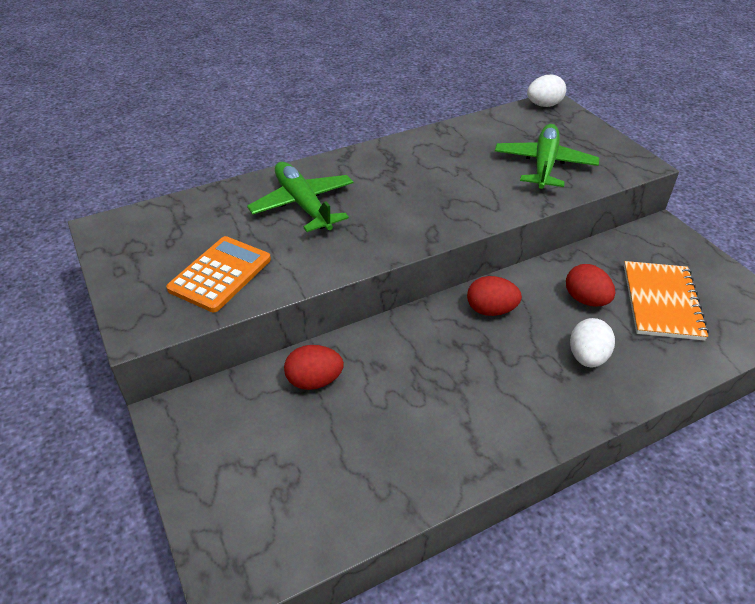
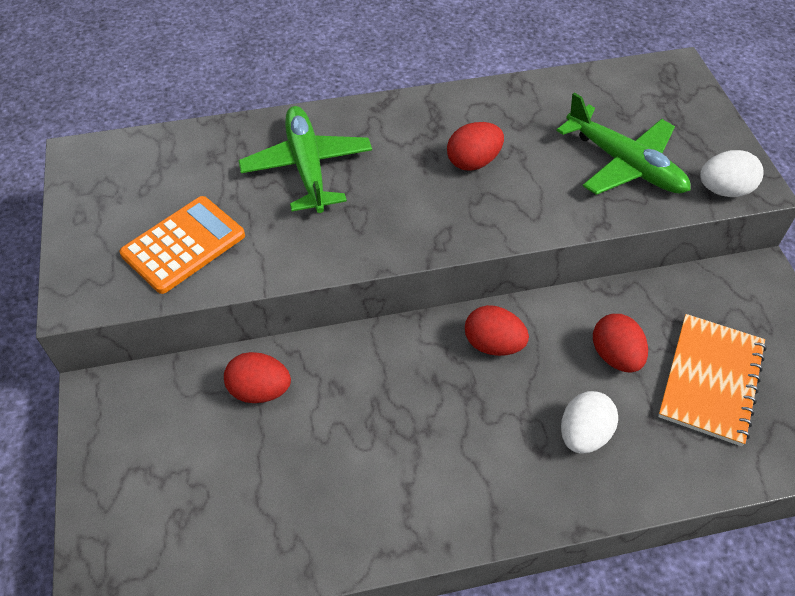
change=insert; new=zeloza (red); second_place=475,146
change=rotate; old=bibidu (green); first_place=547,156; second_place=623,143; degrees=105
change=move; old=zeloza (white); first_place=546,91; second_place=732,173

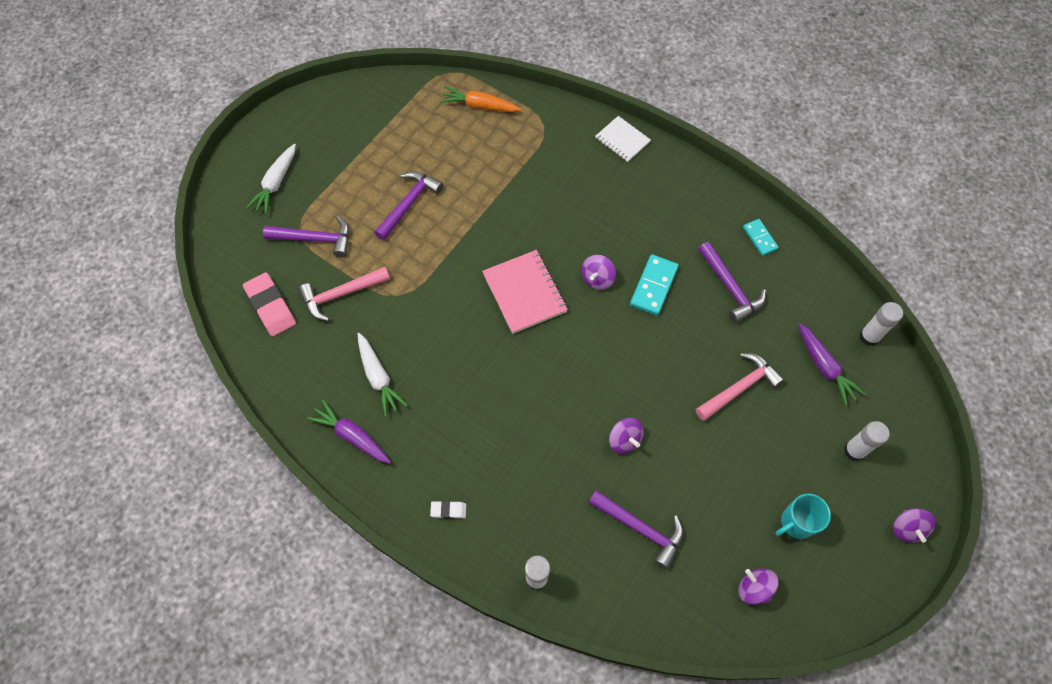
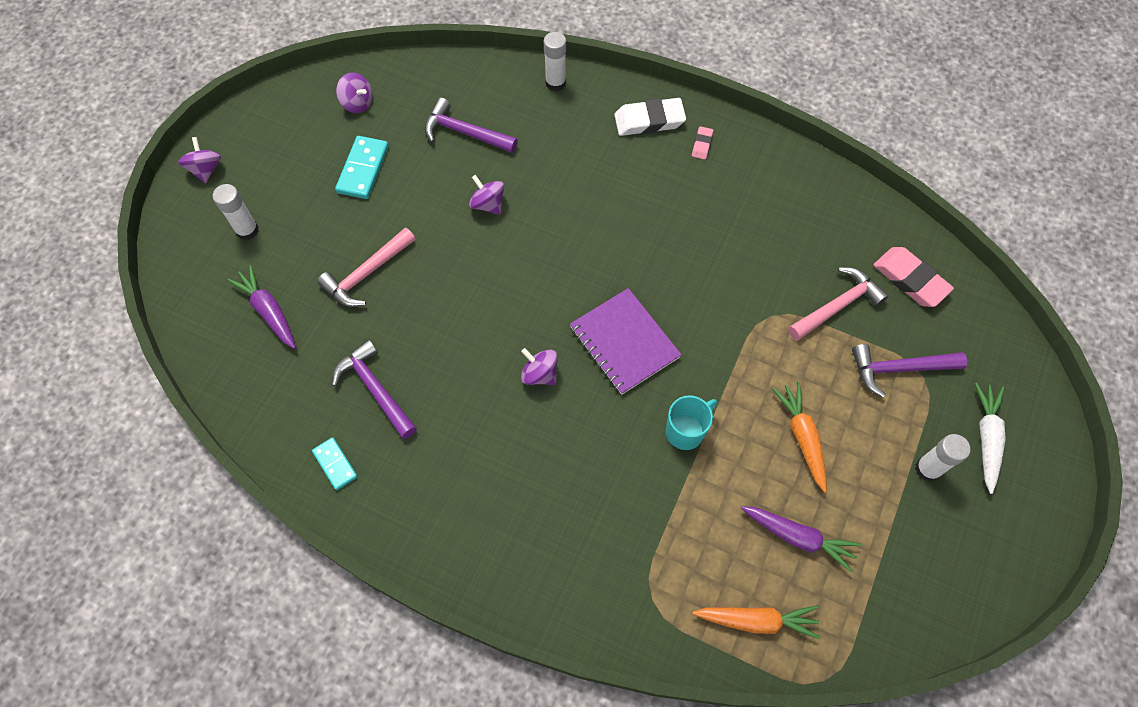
change=move; old=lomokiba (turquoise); first_place=654,285; second_place=362,167
change=rotate; old=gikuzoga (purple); first_place=598,272; second_place=539,366; degrees=-75
change=recolor; old=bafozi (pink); new=bafozi (purple); first_place=525,292; second_place=626,341
change=resize; old=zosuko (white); first_place=448,510; second_place=650,117; factor=2.01
change=move; old=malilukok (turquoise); first_place=803,516; second_place=691,422
change=insert; new=zosuko (pink); second_place=702,143
change=move; old=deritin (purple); first_place=349,431; second_place=801,539
change=replace; old=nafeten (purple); new=deritin (orange); first_place=408,205; second_place=799,437
change=move; old=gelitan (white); first_place=881,324; second_place=943,458
change=delete; old=deritin (white); first_place=382,375
change=delete; old=bafozi (white); first_place=623,139

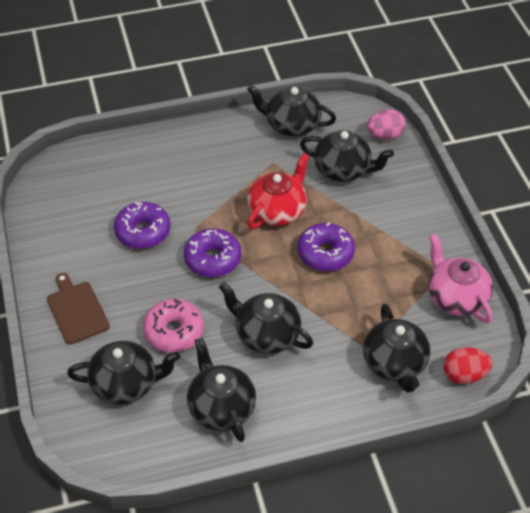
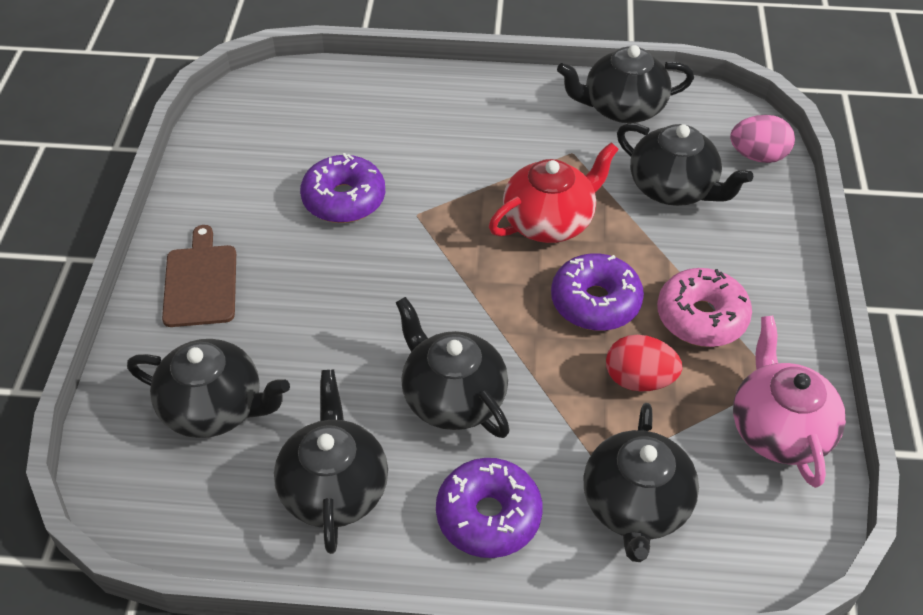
change=move; old=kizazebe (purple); first_place=212,252; second_place=489,508
change=rotate; old=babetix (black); first_place=291,110; second_place=625,84; degrees=-45
change=move; old=zeloza (red); first_place=467,365; second_place=644,363
change=move; old=kizazebe (pink); first_place=173,326; second_place=704,307

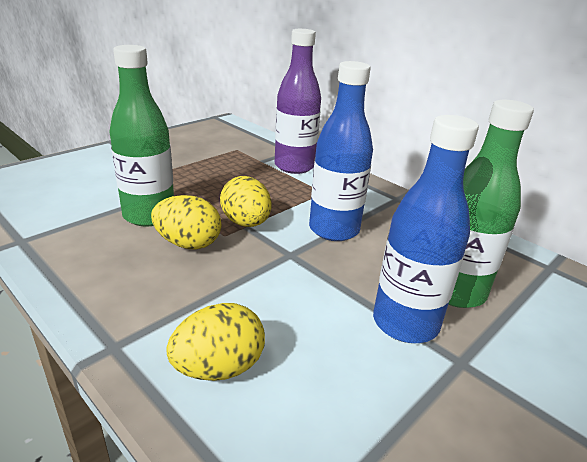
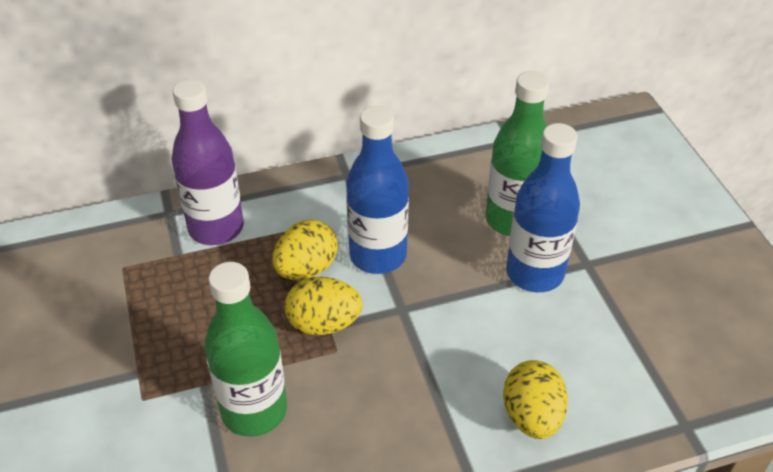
change=move; old=zeloza (yellow); first_place=186,222; second_place=305,250

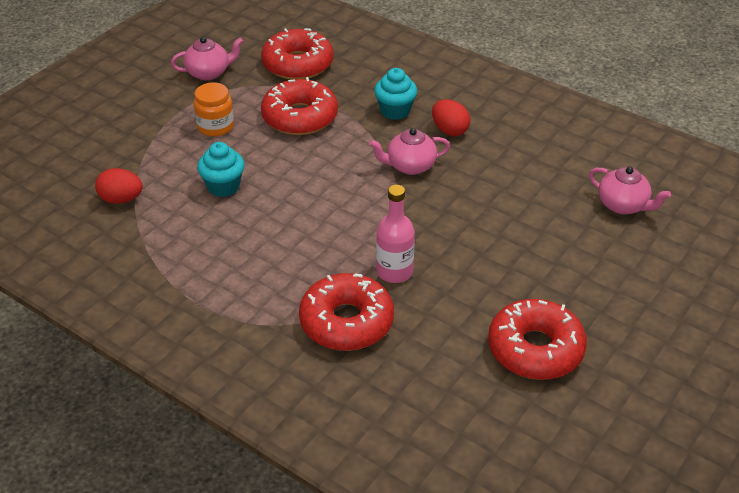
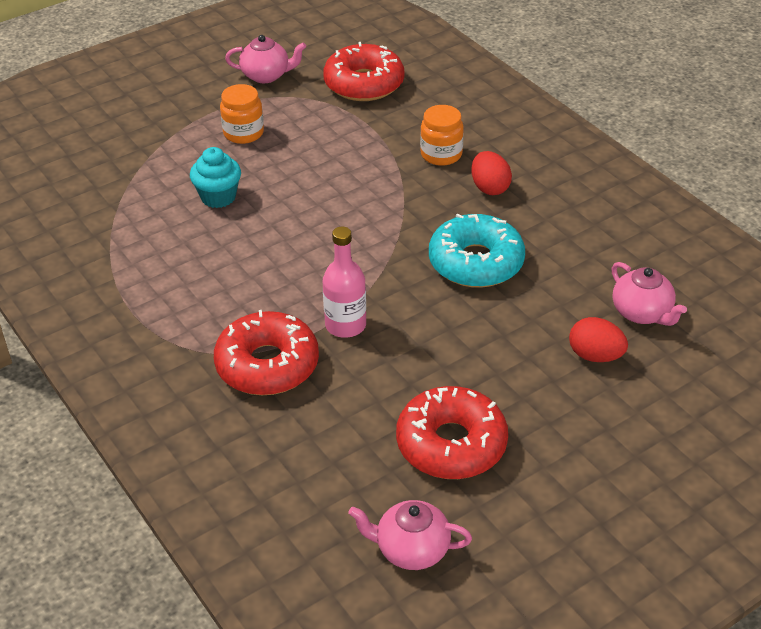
change=move; old=babetix (pink); first_place=409,151; second_place=410,535
change=replace; old=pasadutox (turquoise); new=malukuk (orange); first_place=395,94; second_place=442,135
change=insert; new=kizazebe (turquoise); second_place=477,250
change=move; old=zeloza (red); first_place=119,186; second_place=598,339
change=delete; old=kizazebe (red); first_place=299,106

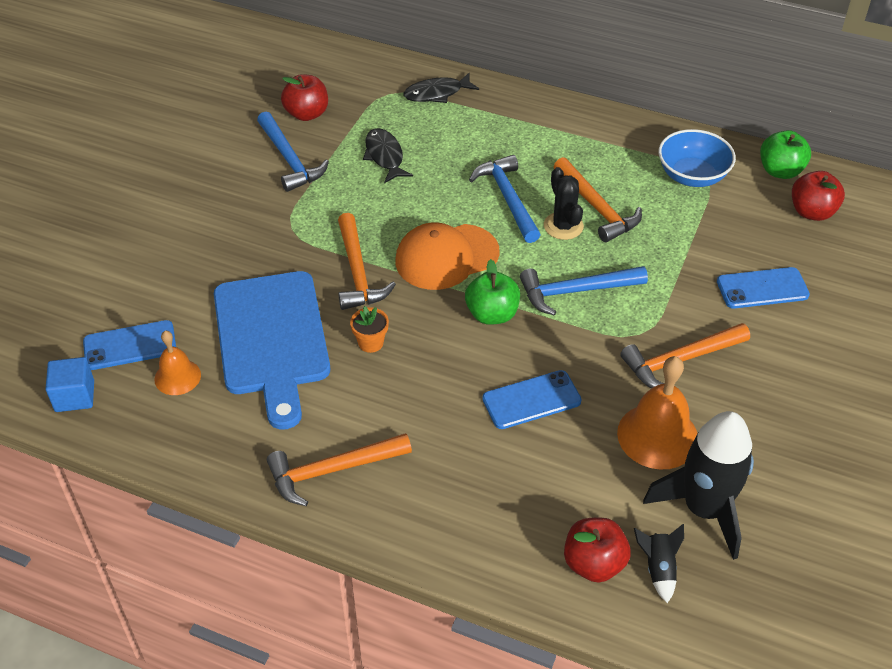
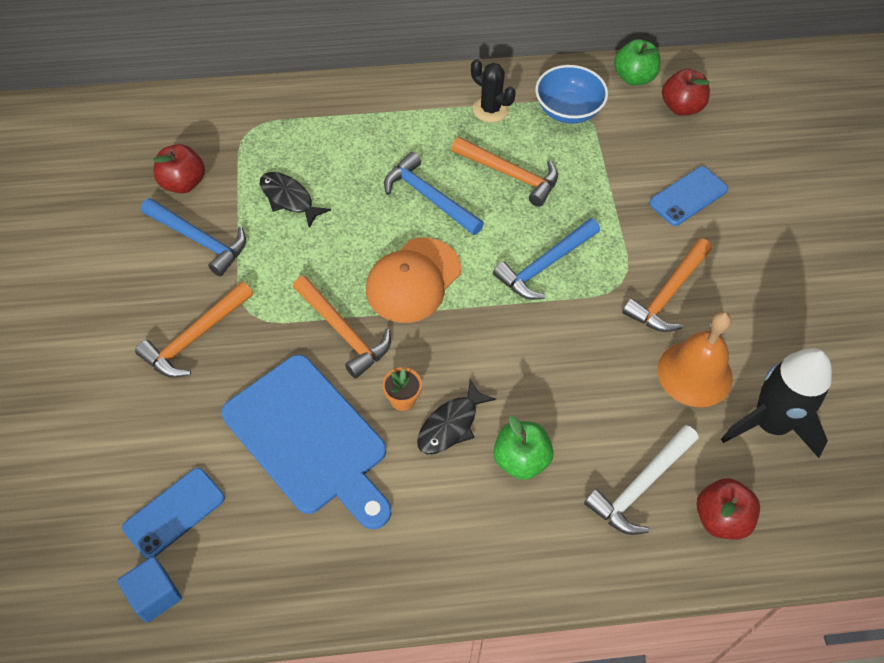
change=move; old=nafeten (orange); first_place=339,469; second_place=194,330
change=move; old=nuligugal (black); first_place=441,88; second_place=456,416
change=move; old=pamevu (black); first_place=564,203; second_place=493,91
change=move; old=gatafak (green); first_place=492,292; second_place=523,448
change=insert; new=nafeten (white); second_place=641,480
change=delete; old=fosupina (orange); first_place=177,363
change=delete; old=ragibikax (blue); first_place=532,399
change=delete; old=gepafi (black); first_place=659,563

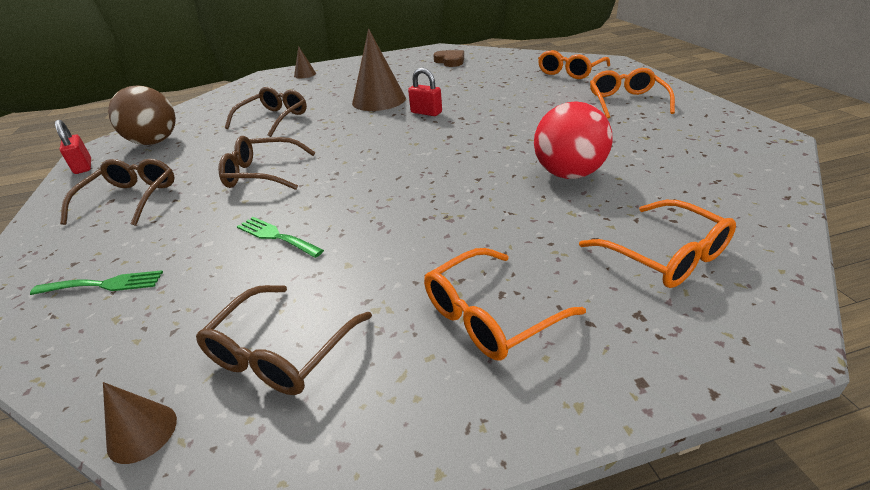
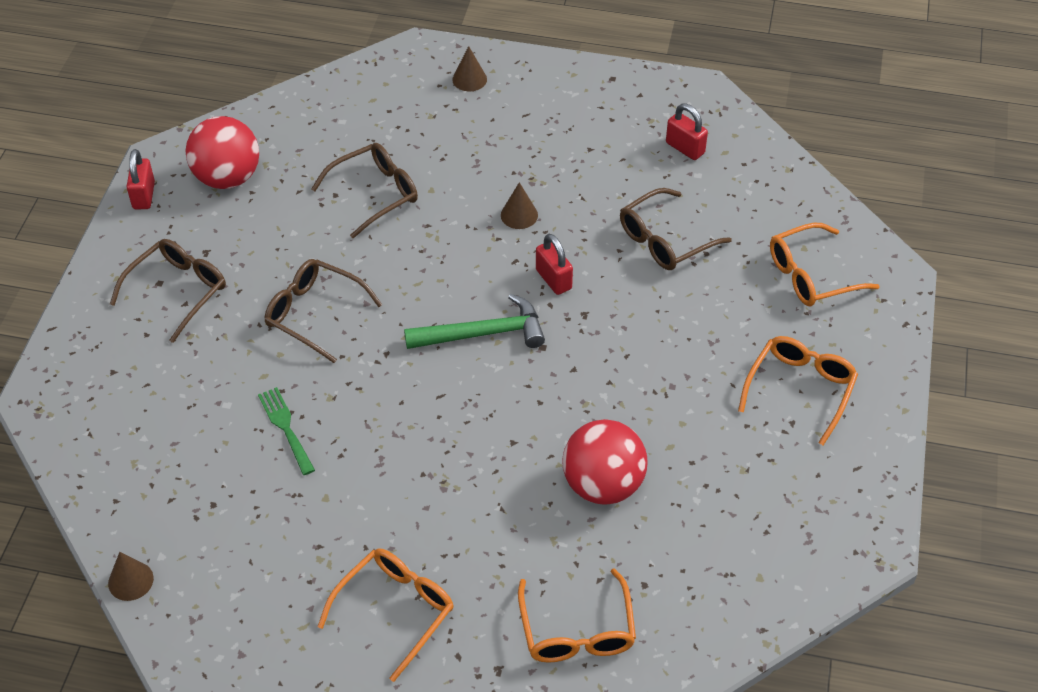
change=recolor; old=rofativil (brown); new=rofativil (red); first_place=142,115; second_place=222,152
change=rotate; old=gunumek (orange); first_place=505,304; second_place=386,615; degrees=135
change=insert; new=nafeten (green); second_place=474,321
change=resize; old=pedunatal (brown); first_place=379,69; second_place=519,205; factor=0.48
change=move; old=gunumek (brown); first_place=284,340; second_place=676,229
change=replace; old=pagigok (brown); new=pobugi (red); first_place=449,58; second_place=687,132
change=delete; old=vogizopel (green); first_place=96,282

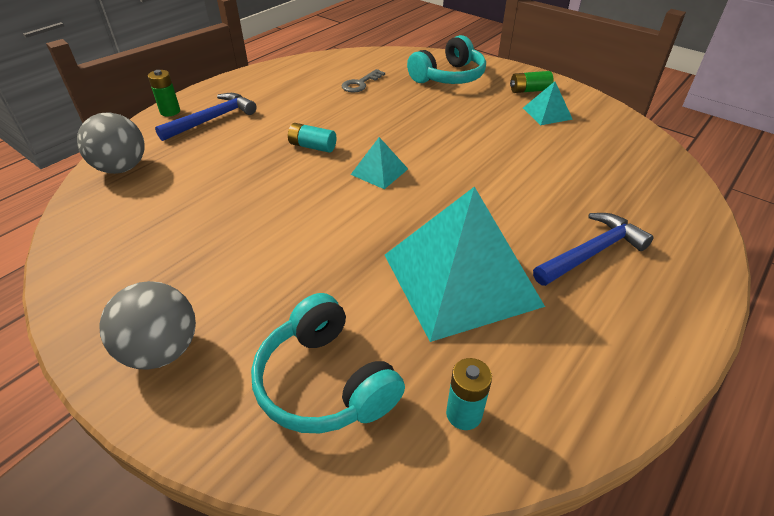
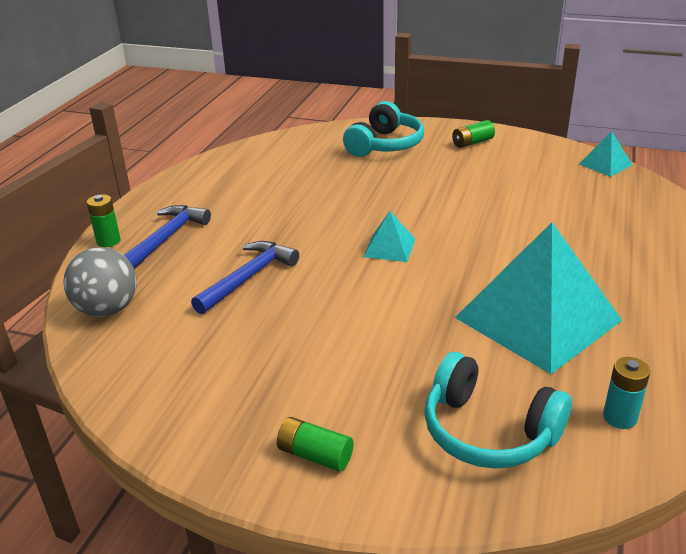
change=move; old=nafeten (blue); first_place=593,249; second_place=245,277
change=replace; old=rofativil (grey); new=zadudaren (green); first_place=147,325; second_place=315,444
change=move; old=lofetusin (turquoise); first_place=548,103; second_place=605,154
change=delete; old=zadudaren (turquoise); first_place=312,138
change=delete; old=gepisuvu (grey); first_place=363,81

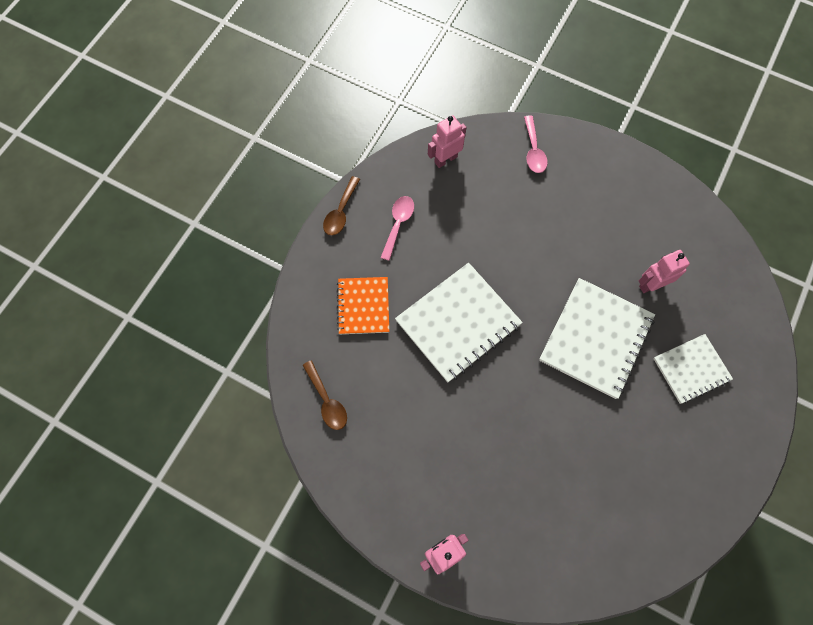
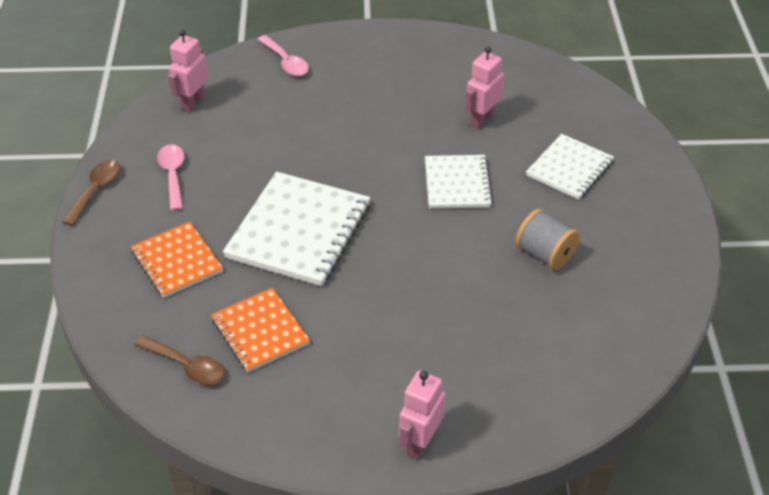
change=rotate; old=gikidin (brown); first_place=341,206; second_place=91,193; degrees=-150
change=insert; new=bafozi (orange); second_place=260,330
change=resize; old=bafozi (white); first_place=597,338; second_place=459,182; factor=0.61
change=insert; new=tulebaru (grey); second_place=547,239

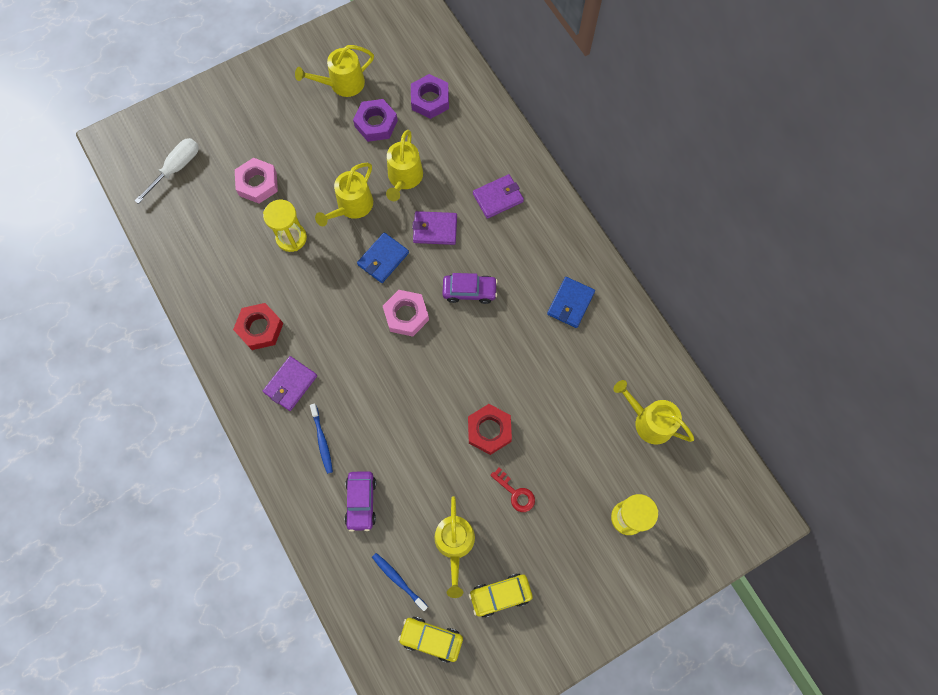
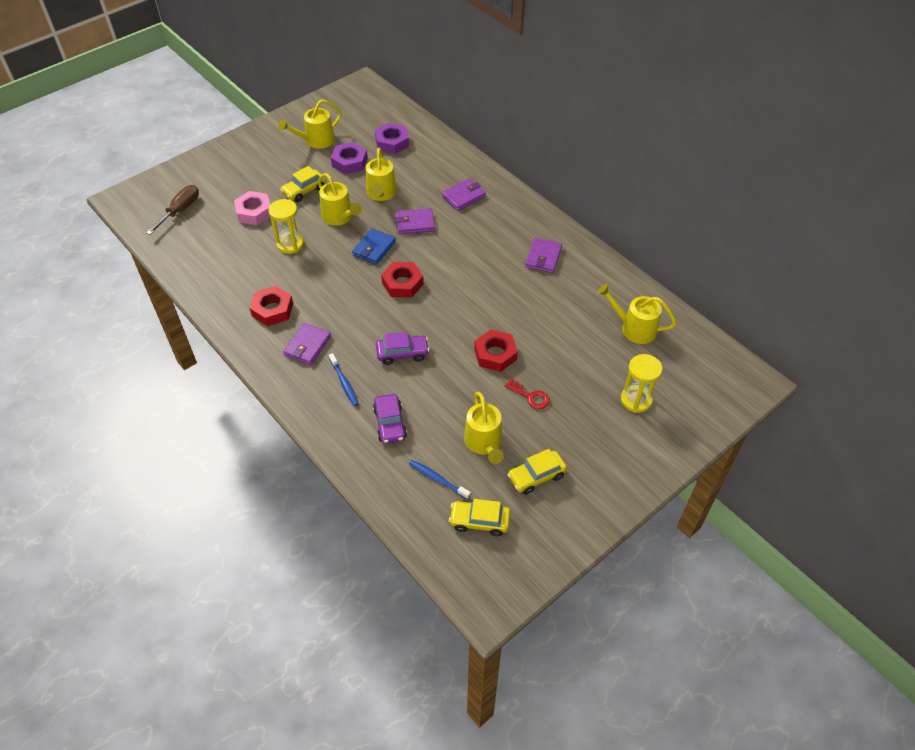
change=recolor; old=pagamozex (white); new=pagamozex (brown); first_place=166,171; second_place=173,210
change=insert; new=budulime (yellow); second_place=303,184
change=rotate; old=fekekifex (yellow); first_place=344,194; second_place=340,199; degrees=-60
change=move; old=budulime (purple); first_place=470,288; second_place=402,348
change=recolor; old=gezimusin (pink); new=gezimusin (red); first_place=406,313; second_place=402,280
change=recolor; old=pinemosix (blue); new=pinemosix (purple); first_place=571,302; second_place=543,255

